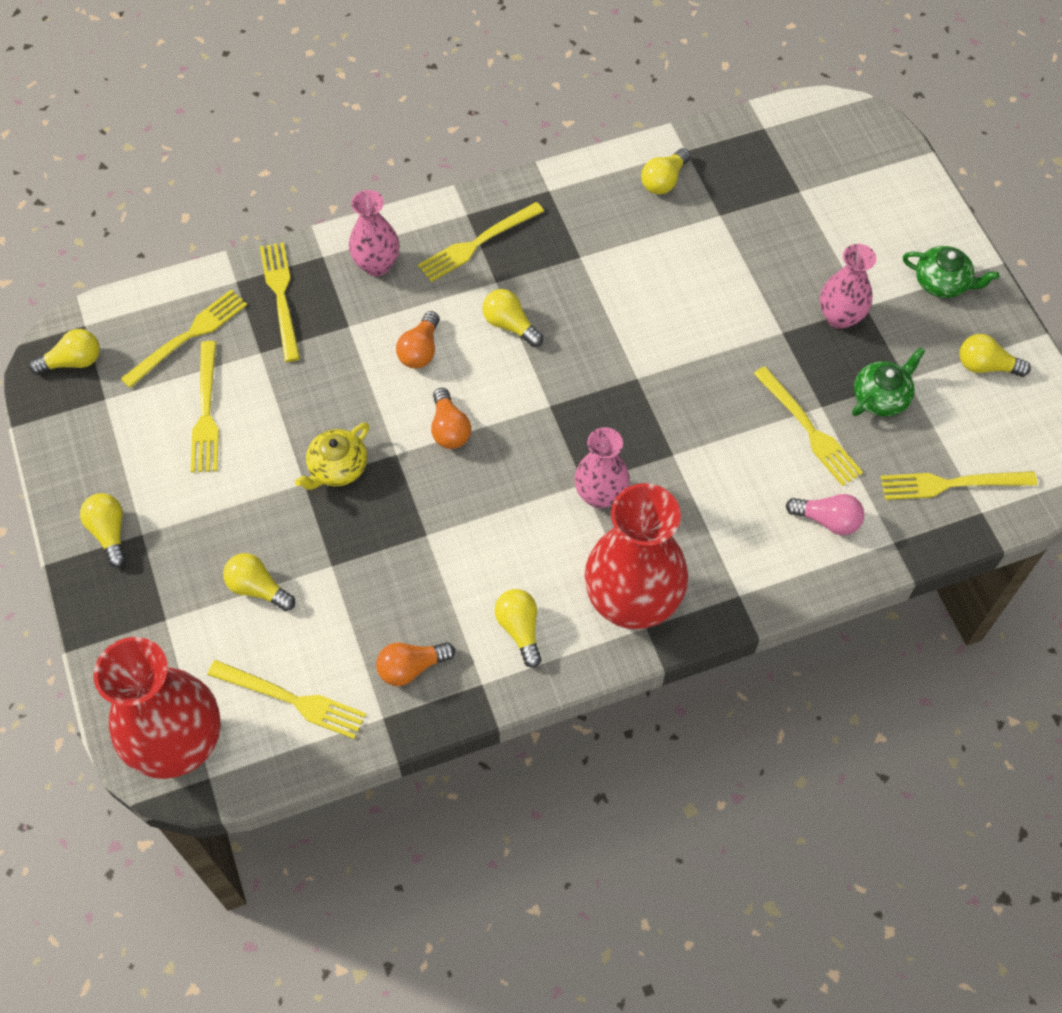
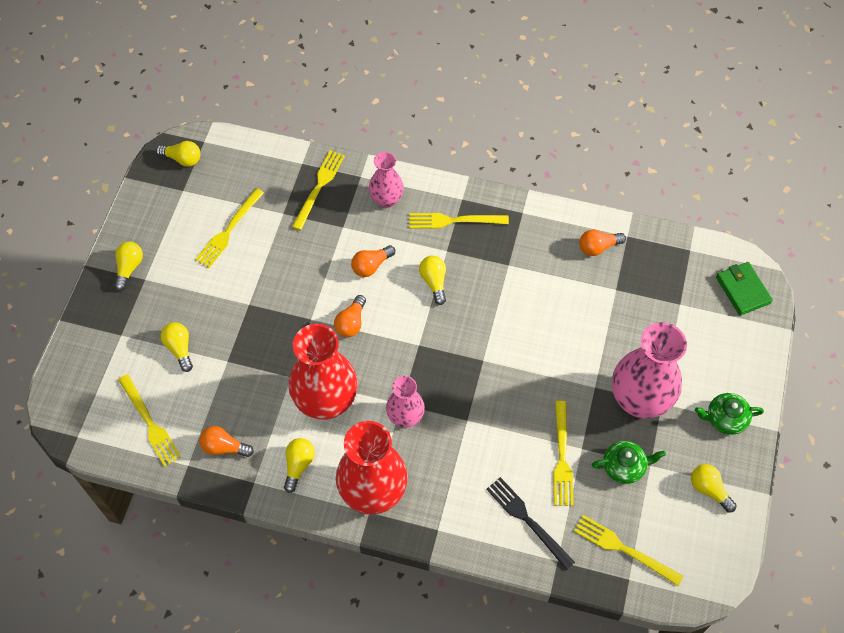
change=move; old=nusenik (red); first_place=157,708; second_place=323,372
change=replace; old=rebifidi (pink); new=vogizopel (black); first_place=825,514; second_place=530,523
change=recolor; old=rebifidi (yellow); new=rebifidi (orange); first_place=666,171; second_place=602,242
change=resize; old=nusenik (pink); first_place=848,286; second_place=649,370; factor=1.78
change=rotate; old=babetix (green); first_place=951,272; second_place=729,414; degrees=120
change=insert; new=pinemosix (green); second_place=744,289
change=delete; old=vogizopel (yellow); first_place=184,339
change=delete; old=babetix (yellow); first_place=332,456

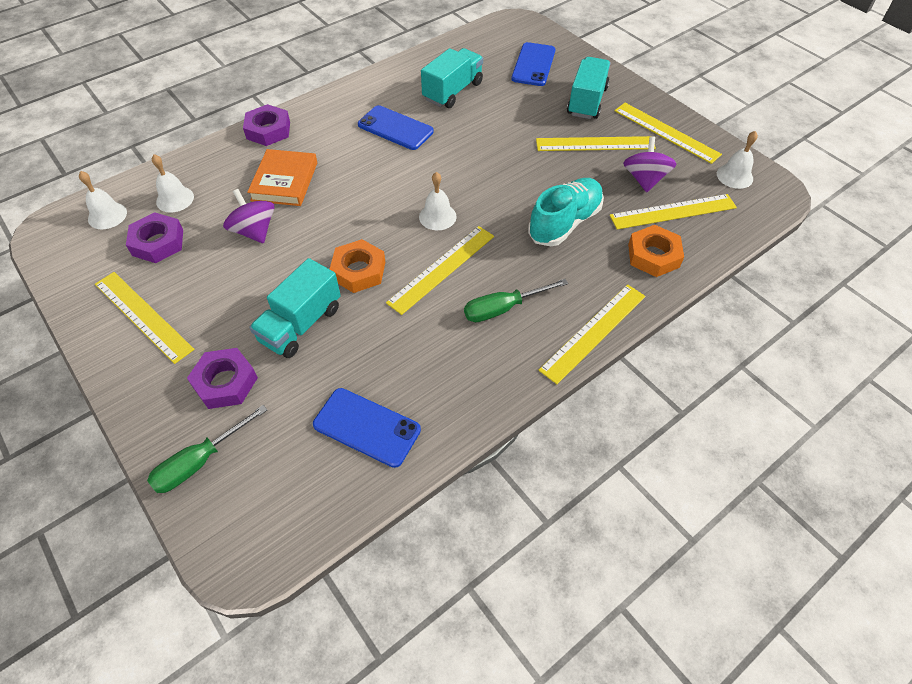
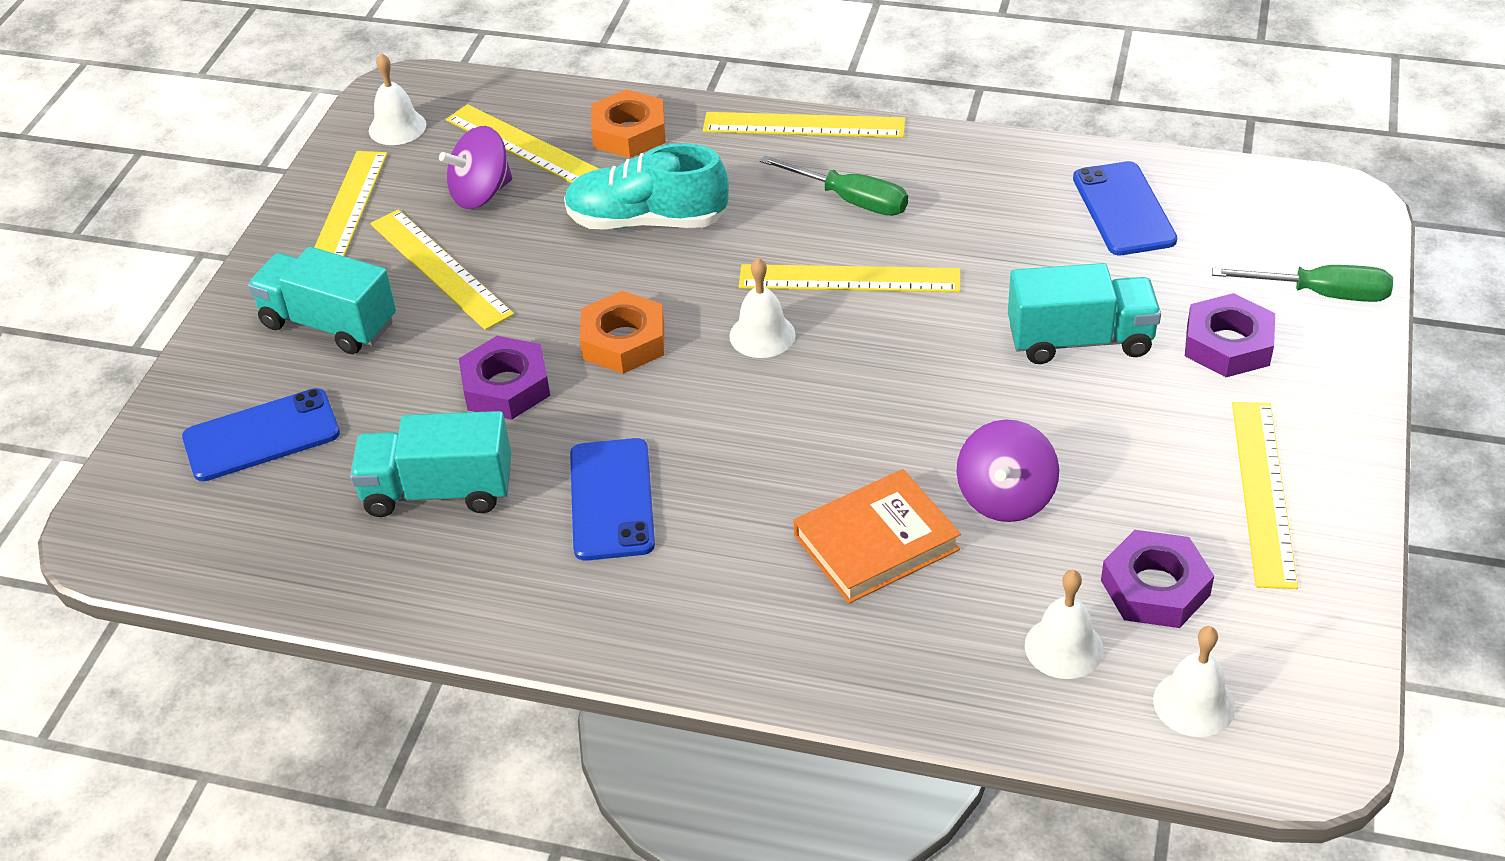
change=rotate; old=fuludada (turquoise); first_place=589,88; second_place=322,300; degrees=45
change=move; old=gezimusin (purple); first_place=266,125; second_place=504,378
change=move; old=gezimusin (orange); first_place=357,266; second_place=622,332

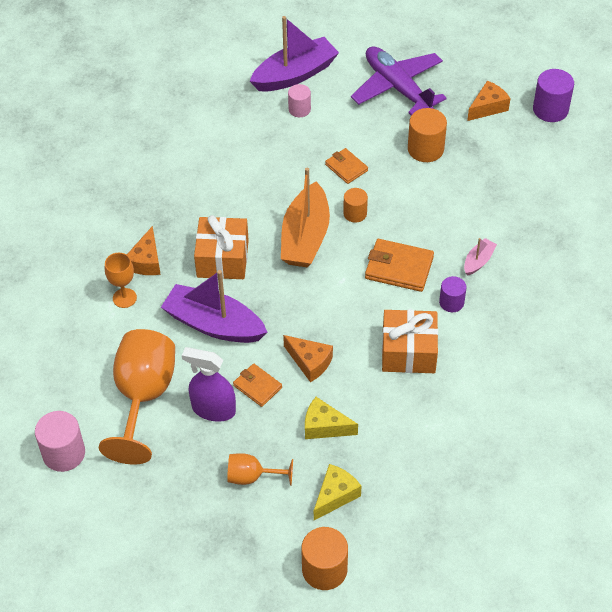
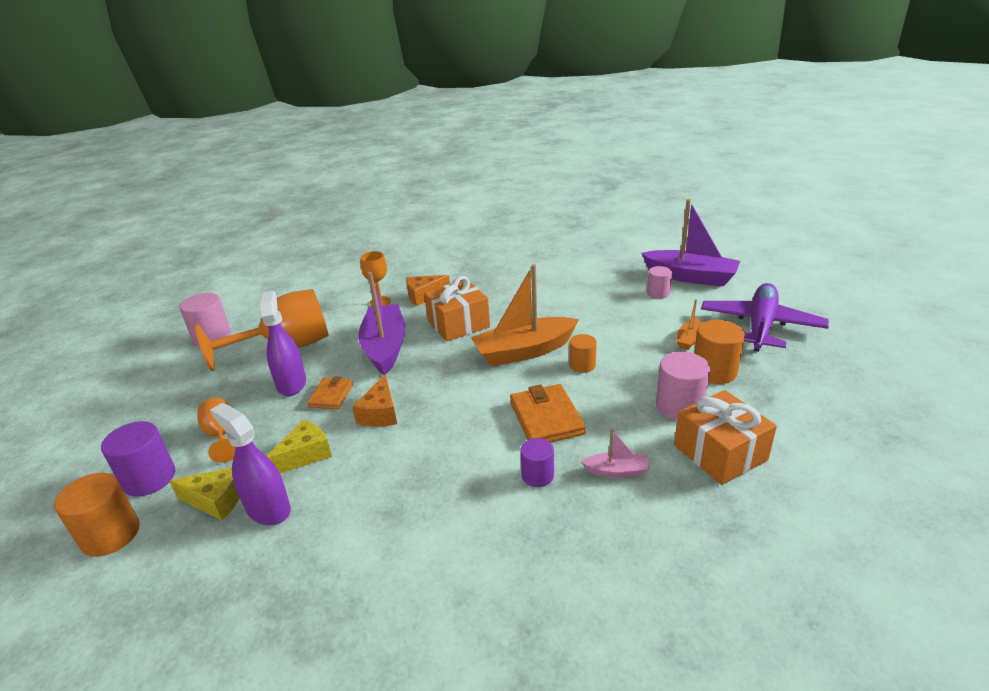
change=move; old=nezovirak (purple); first_place=553,95; second_place=138,459
change=insert; new=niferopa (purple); second_place=250,464
change=rotate; old=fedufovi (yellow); first_place=331,418; second_place=299,446; degrees=60
change=insert; new=nezovirak (pink); second_place=683,386
change=move; old=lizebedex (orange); first_place=410,341; second_place=725,437
change=insert; new=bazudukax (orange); second_place=689,324
change=delete; old=pinemosix (orange); first_place=346,166
change=delete; old=fedufovi (orange); first_place=489,101

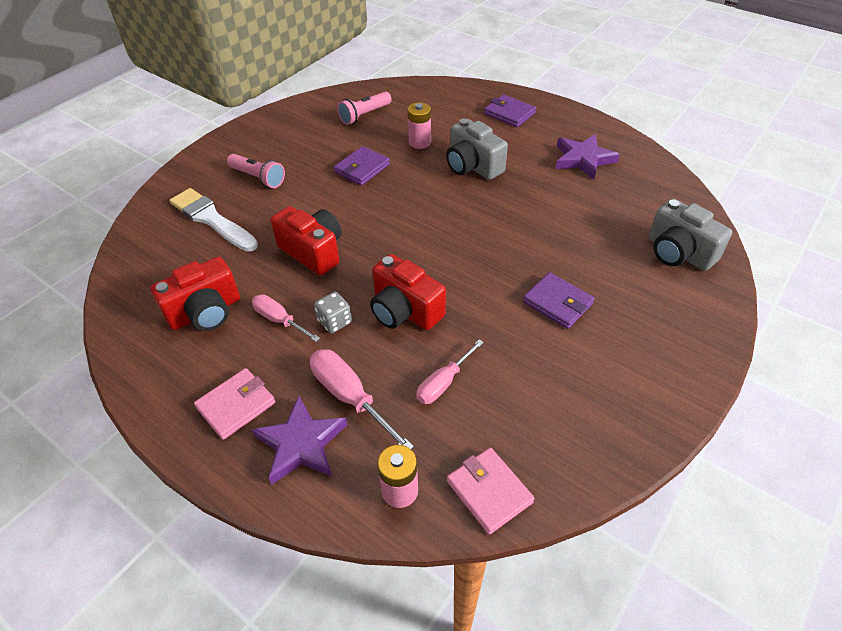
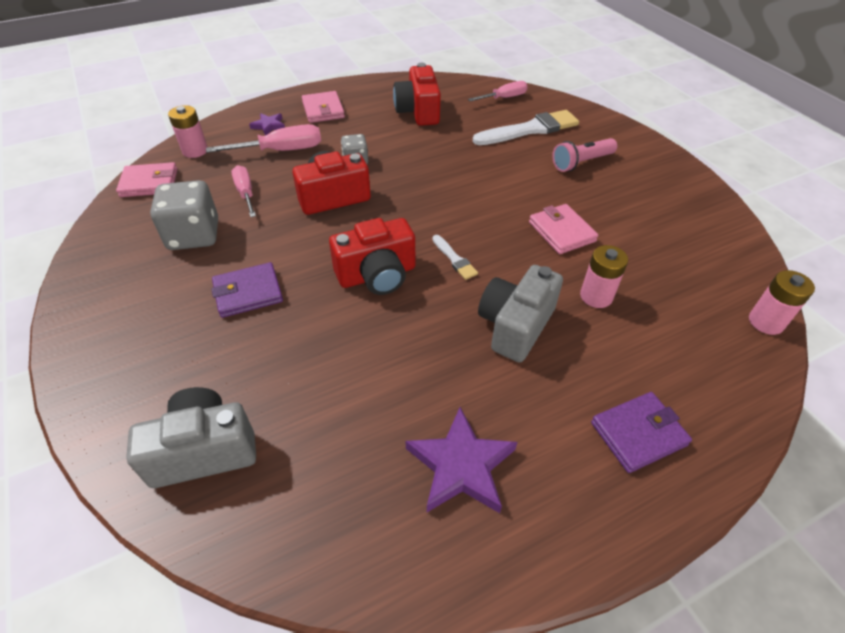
change=insert; new=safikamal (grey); second_place=184,215
change=resize; old=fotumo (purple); first_place=300,440; second_place=267,124; factor=0.54
change=move; old=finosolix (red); first_place=306,240; second_place=372,256
change=insert; new=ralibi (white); second_place=455,257
change=move; old=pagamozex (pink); first_place=286,318; second_place=498,91
change=rotate; old=finosolix (grey); first_place=477,149; second_place=520,314; degrees=-45
change=recolor; old=pinemosix (purple); new=pinemosix (pink); first_place=362,166; second_place=563,229
change=insert; new=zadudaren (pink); second_place=782,302
change=delete; old=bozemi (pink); first_place=364,108

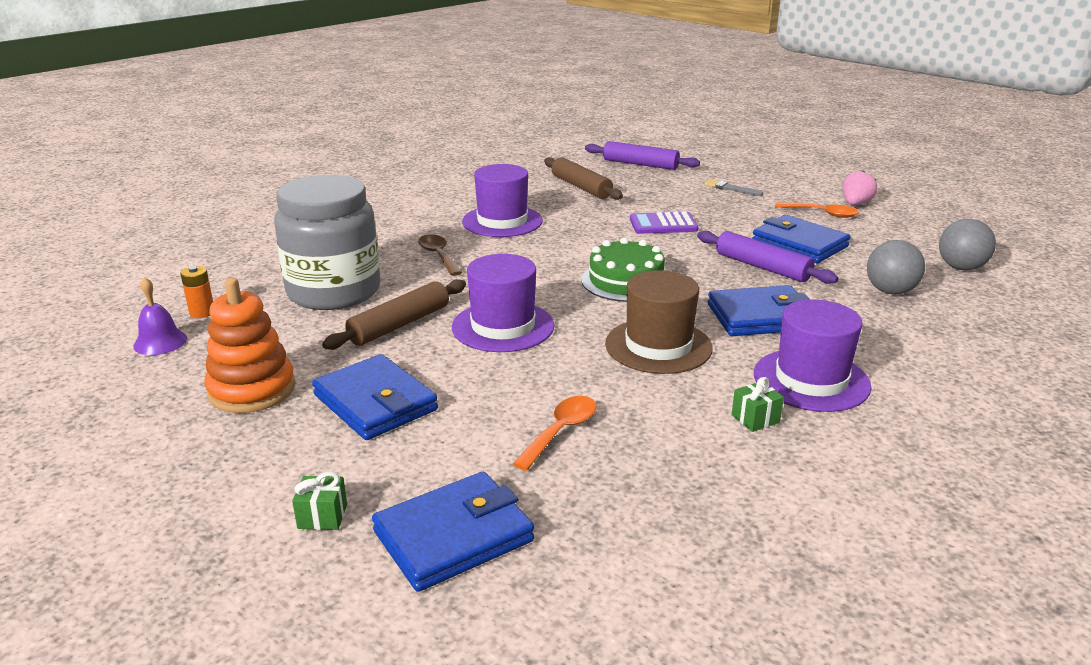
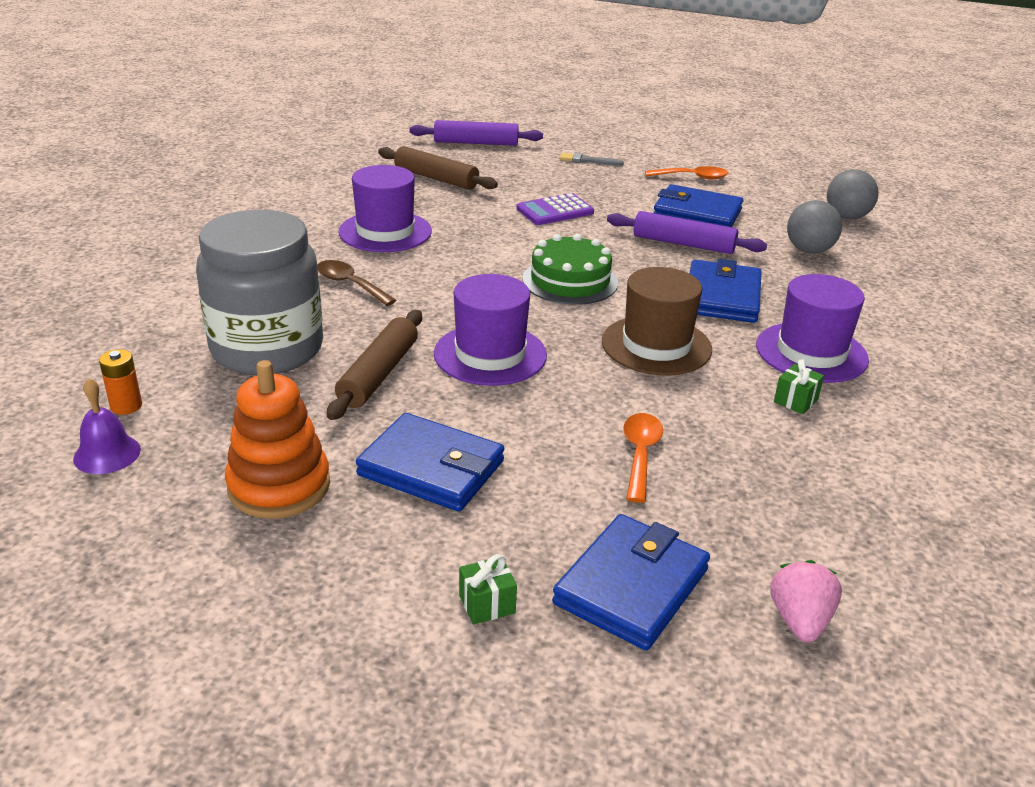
change=rotate; old=pinemosix (blue); first_place=759,310; second_place=725,291; degrees=-45
change=move; old=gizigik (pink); first_place=859,187; second_place=806,601

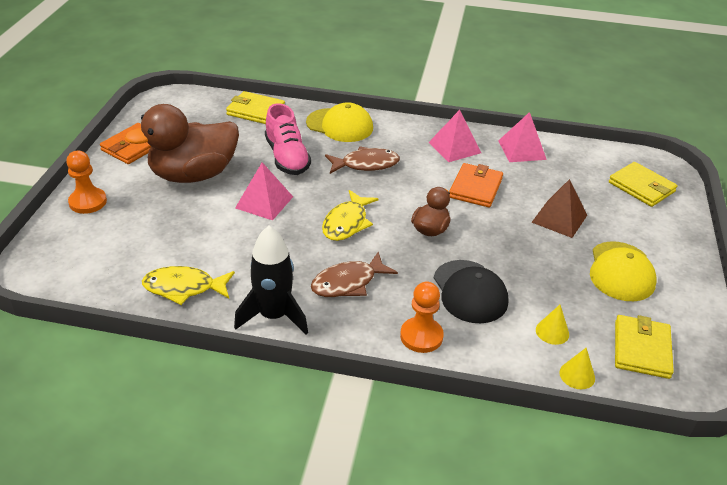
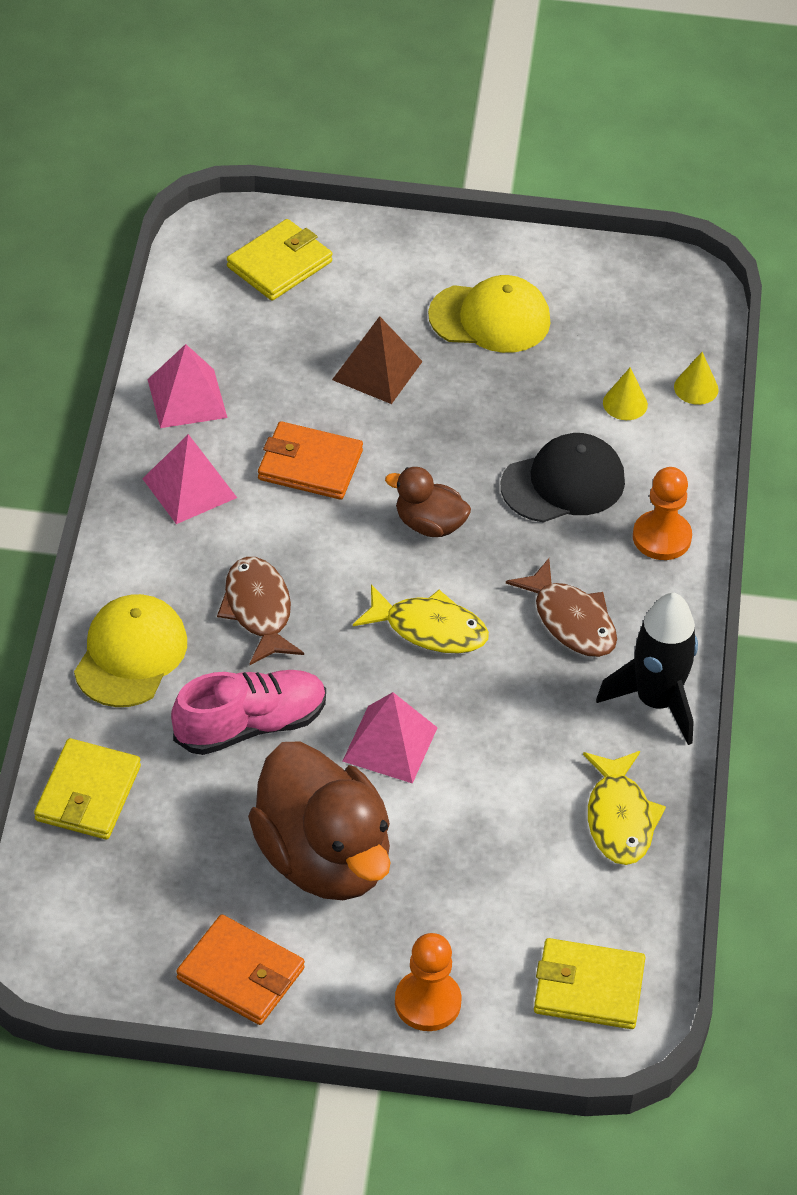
change=move; old=pinemosix (yellow); first_place=644,347; second_place=589,983

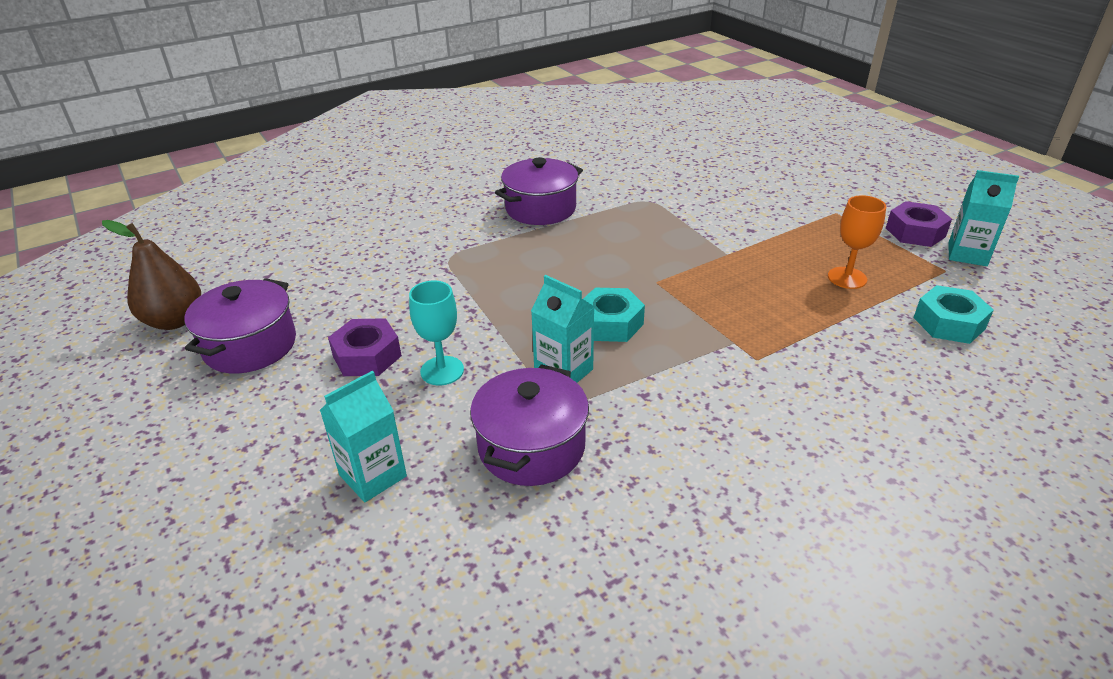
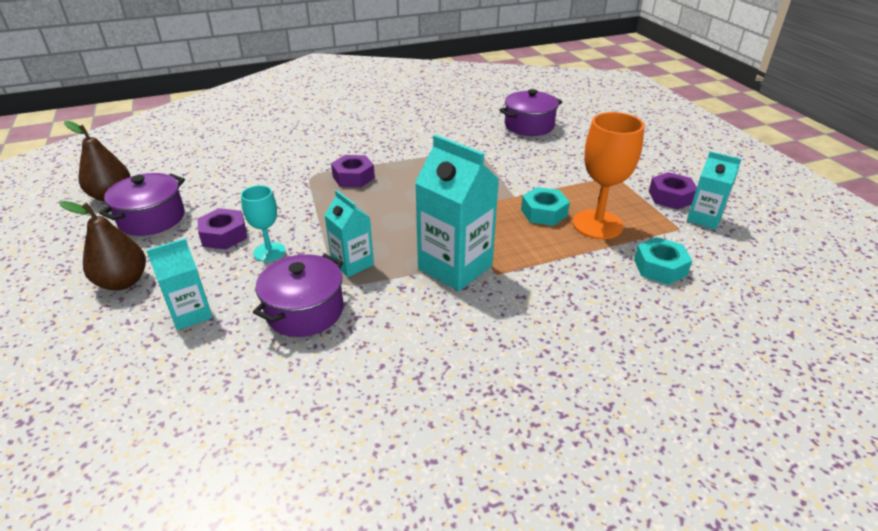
change=insert; new=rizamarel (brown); second_place=102,245
change=insert; new=gezimusin (purple); second_place=353,171
change=insert; new=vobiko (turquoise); second_place=457,213
change=move; old=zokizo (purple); first_place=539,191; second_place=530,112
change=move; old=gezimusin (turquoise); first_place=614,315; second_place=545,206
change=resize; old=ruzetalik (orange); first_place=857,242; second_place=609,175; factor=1.69

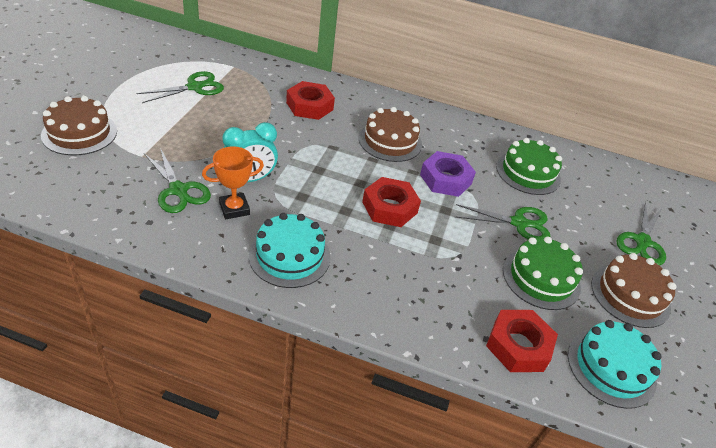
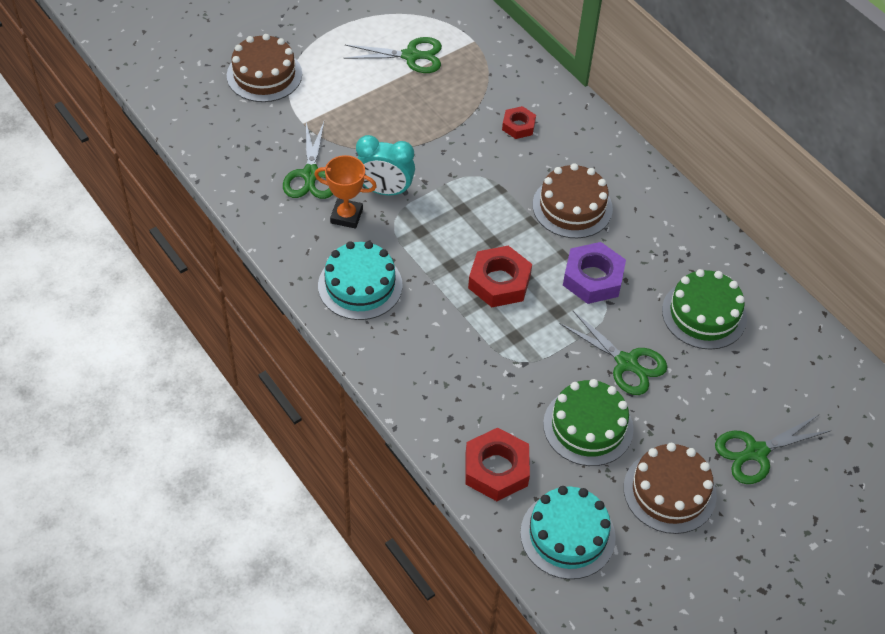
change=resize; old=gezimusin (red); first_place=310,100; second_place=519,122; factor=0.6

